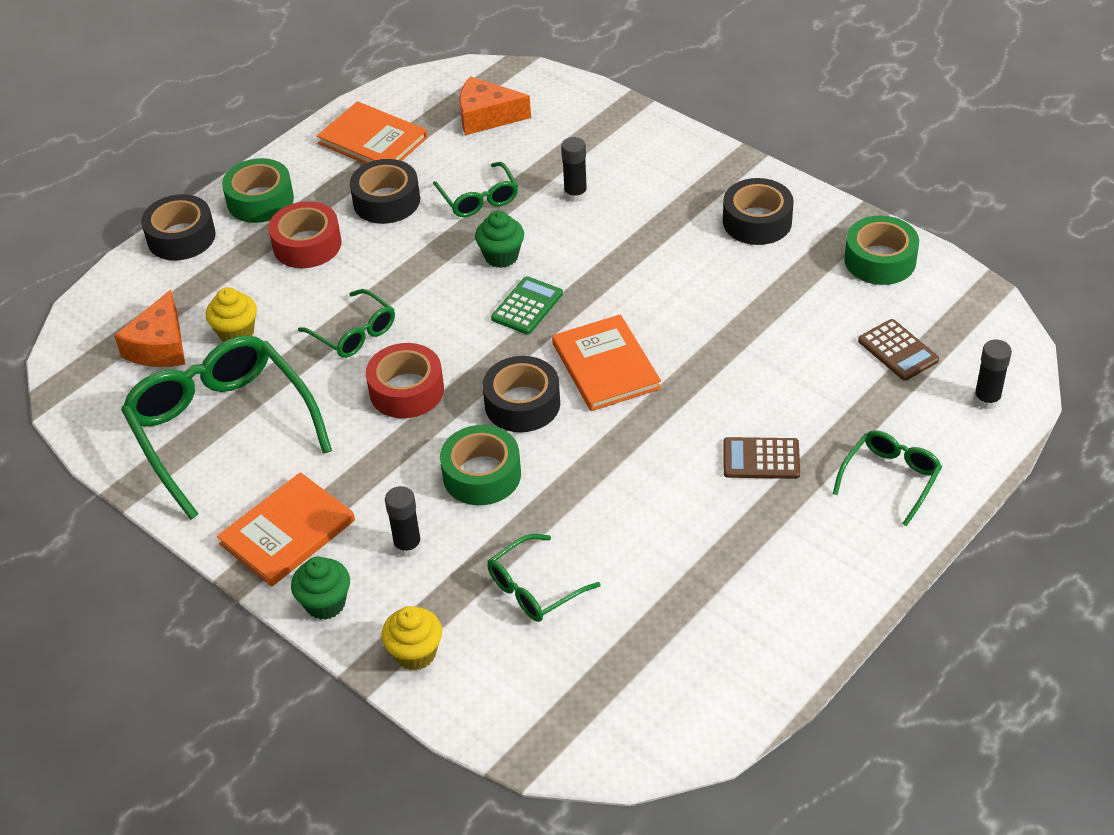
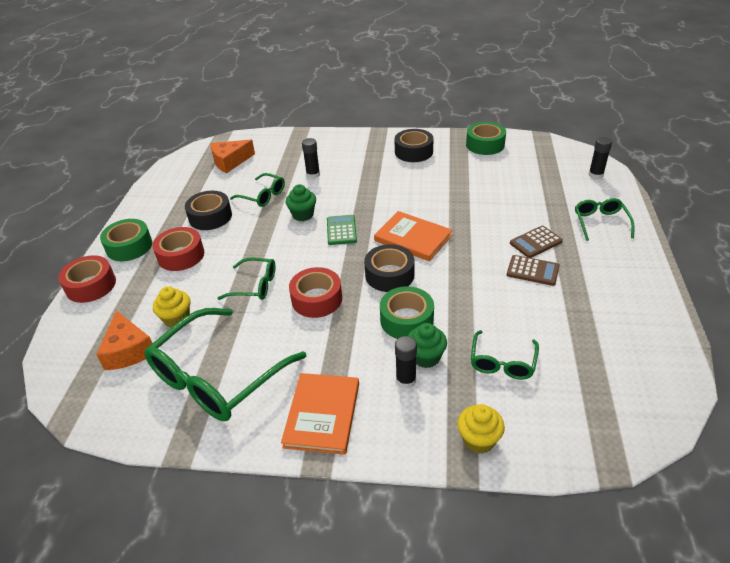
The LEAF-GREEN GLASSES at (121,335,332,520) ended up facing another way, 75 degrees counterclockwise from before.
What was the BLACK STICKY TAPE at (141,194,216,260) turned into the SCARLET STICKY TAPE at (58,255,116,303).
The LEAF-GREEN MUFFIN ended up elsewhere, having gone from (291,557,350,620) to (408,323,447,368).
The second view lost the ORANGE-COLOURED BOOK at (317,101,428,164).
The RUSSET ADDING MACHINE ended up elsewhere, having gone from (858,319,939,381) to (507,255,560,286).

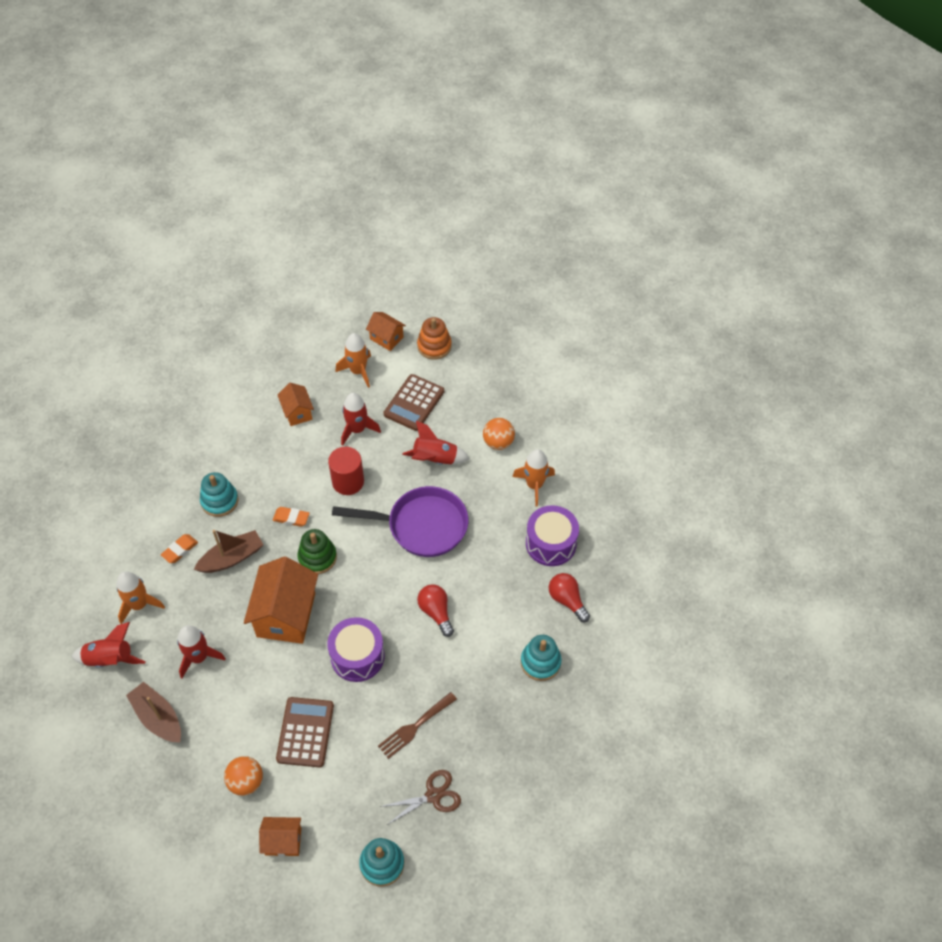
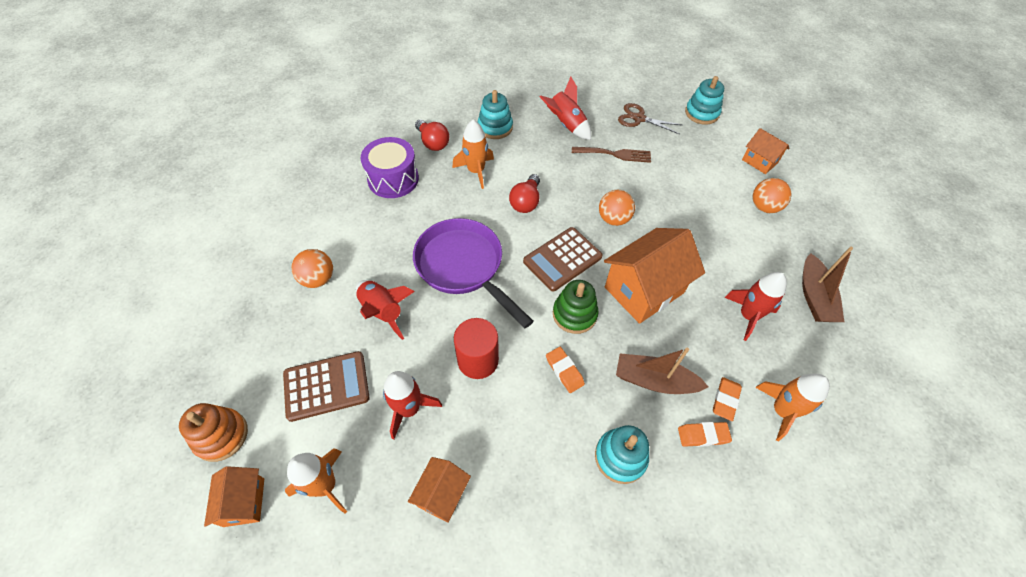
The SCARLET TOY ROCKET ended up elsewhere, having gone from (72,622,146,667) to (540,77,591,140).
The RUSSET ADDING MACHINE ended up elsewhere, having gone from (276,697,334,768) to (523,227,602,292).
Where the PURPLE DRUM stood at (327,617,385,682), the ORANGE-COLOURED BALL came to stand at (599,190,635,226).
The ORANGE-COLOURED TOY ROCKET ended up elsewhere, having gone from (512,449,555,506) to (452,120,494,189).
The SCARLET LIGHTBULB at (549,573,590,622) ended up facing another way, 45 degrees counterclockwise from before.
The second view gained the ORANGE-COLOURED PENCIL ERASER at (713,377,742,421).

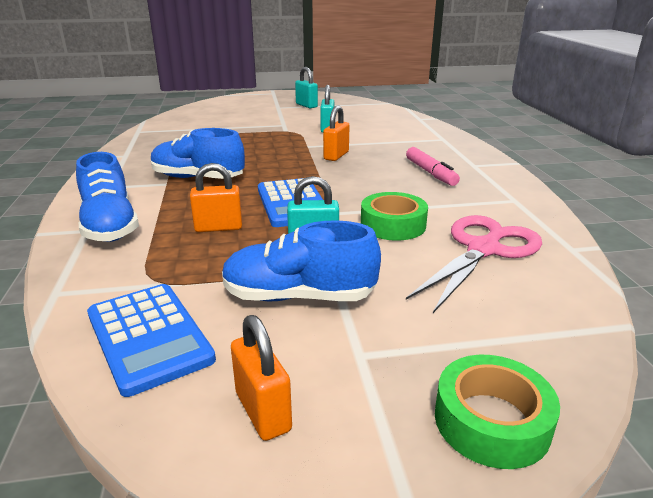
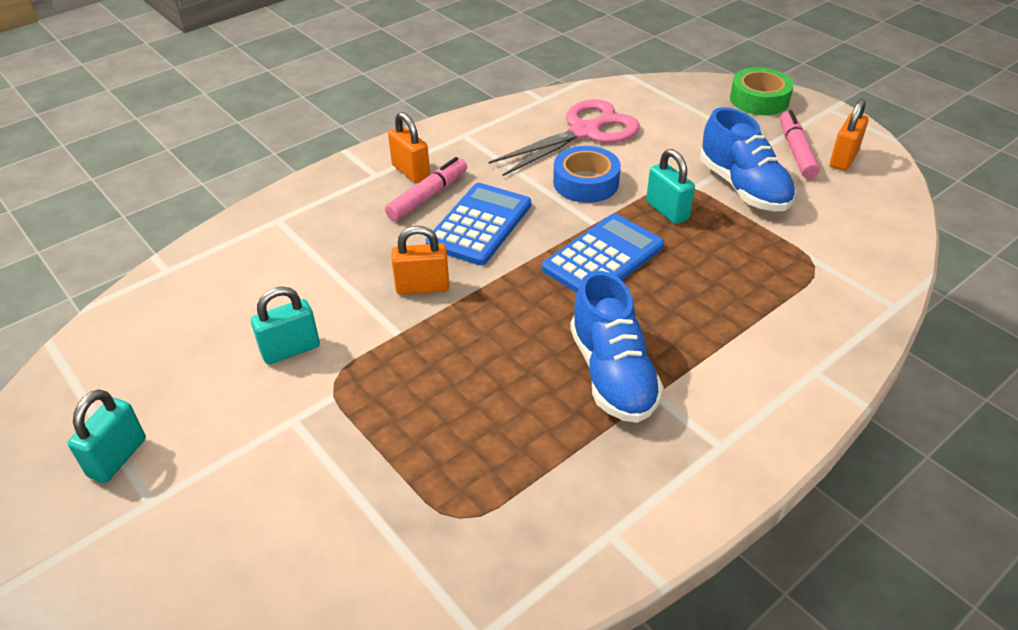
The second view lost the BLUE SHOE at (76,152,139,242).
The BLUE ADDING MACHINE ended up elsewhere, having gone from (87,284,216,397) to (426,183,531,265).
The ORANGE-COLOURED LOCK ended up elsewhere, having gone from (190,163,242,232) to (388,112,430,183).
What was the LEAF-GREEN STICKY TAPE at (361,192,428,241) turned into the BLUE STICKY TAPE at (553,146,621,203).
The ROSY SHEARS at (406,215,542,313) ended up facing another way, 135 degrees clockwise from before.
The second view gained the ROSY MARKER PEN at (780,110,820,179).

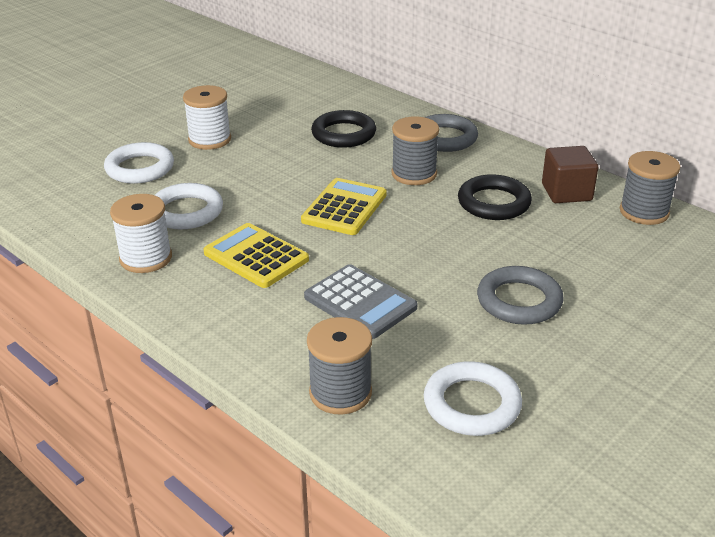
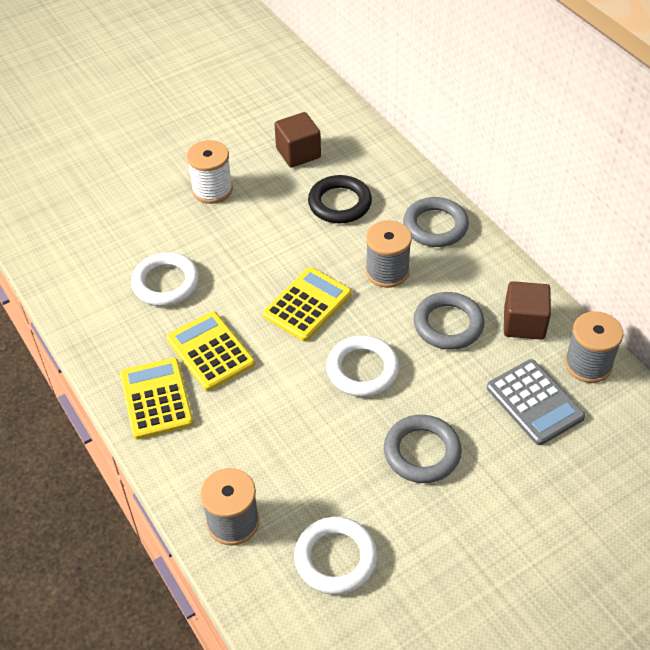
The SNOW-WHITE RING ended up elsewhere, having gone from (104,142,174,184) to (326,336,399,397).
The second view lost the SNOW-WHITE SPOOL at (110,194,172,273).
The ASH-GREY ADDING MACHINE ended up elsewhere, having gone from (304,264,417,339) to (487,359,585,445).
What was the BLACK RING at (458,174,532,220) turned into the ASH-GREY RING at (414,292,485,350).
The second view gained the GOLDEN ADDING MACHINE at (120,358,194,439).
The second view gained the RUSSET CUBE at (274,112,321,167).

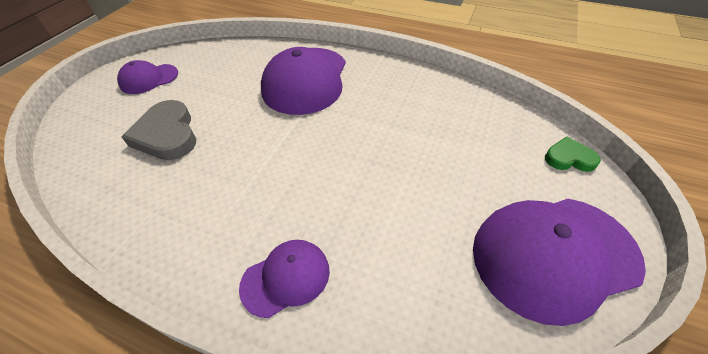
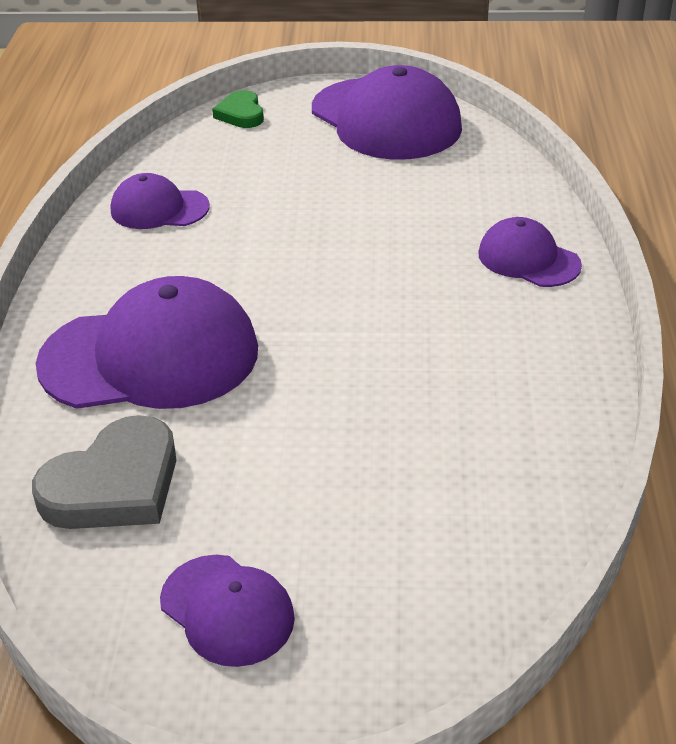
The ASH-GREY HEART ended up elsewhere, having gone from (122,100,196,160) to (32,415,176,529).
The second view gained the PURPLE PEAKED CAP at (111,173,210,229).

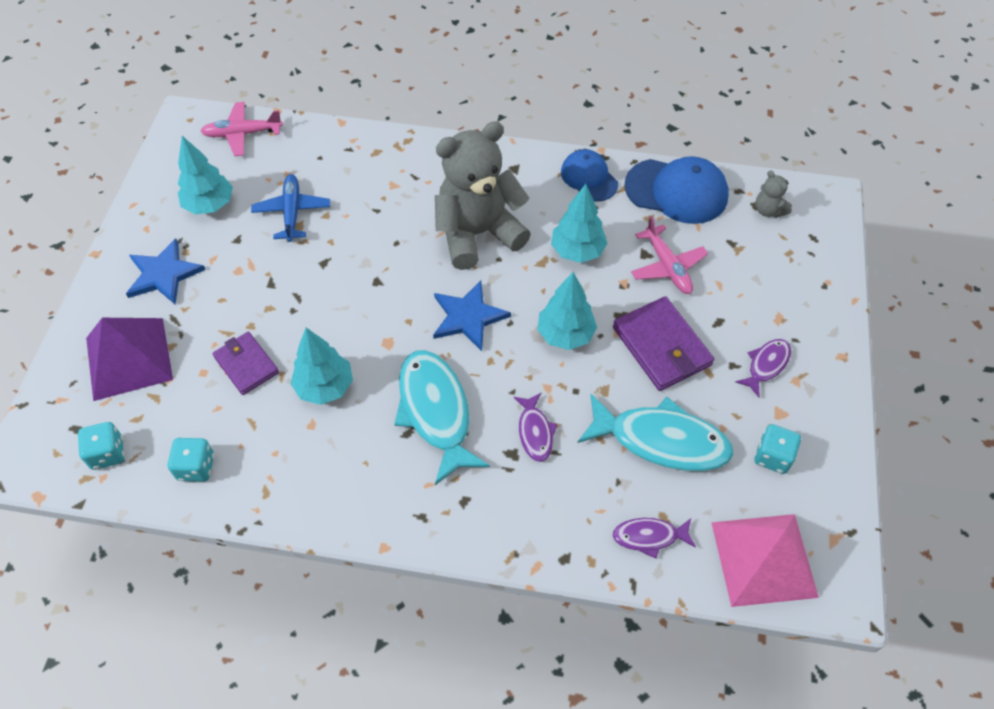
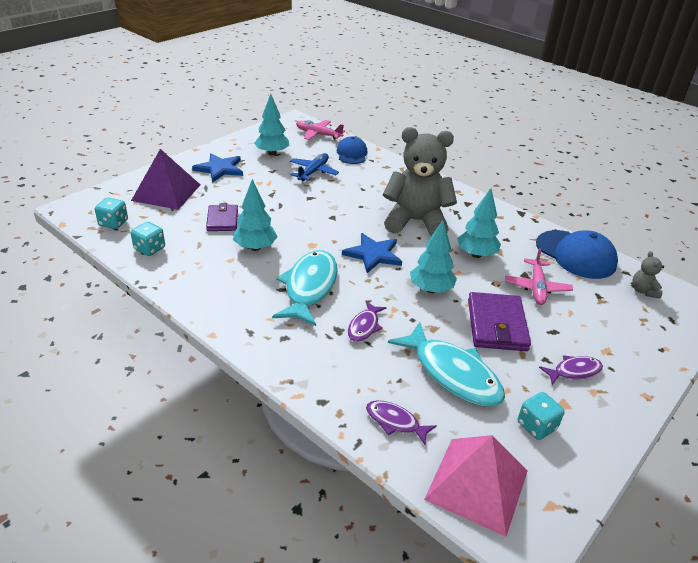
The BLUE PEAKED CAP ended up elsewhere, having gone from (561,149,618,202) to (337,136,367,164).

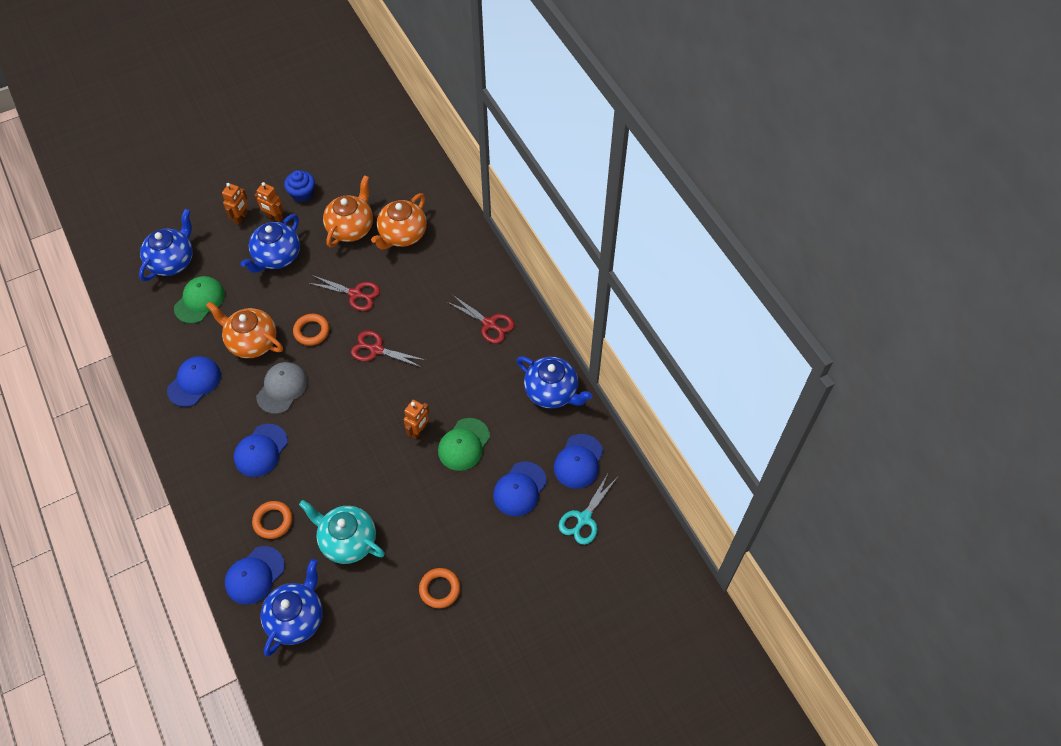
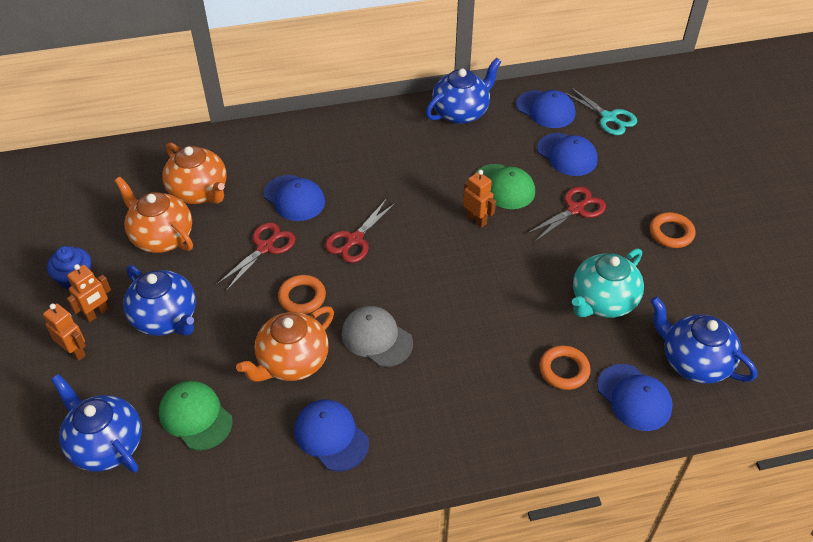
The BLUE PEAKED CAP ended up elsewhere, having gone from (234,424,288,477) to (264,175,325,221).
The SCARLET SHEARS ended up elsewhere, having gone from (447,295,515,344) to (527,187,606,241).

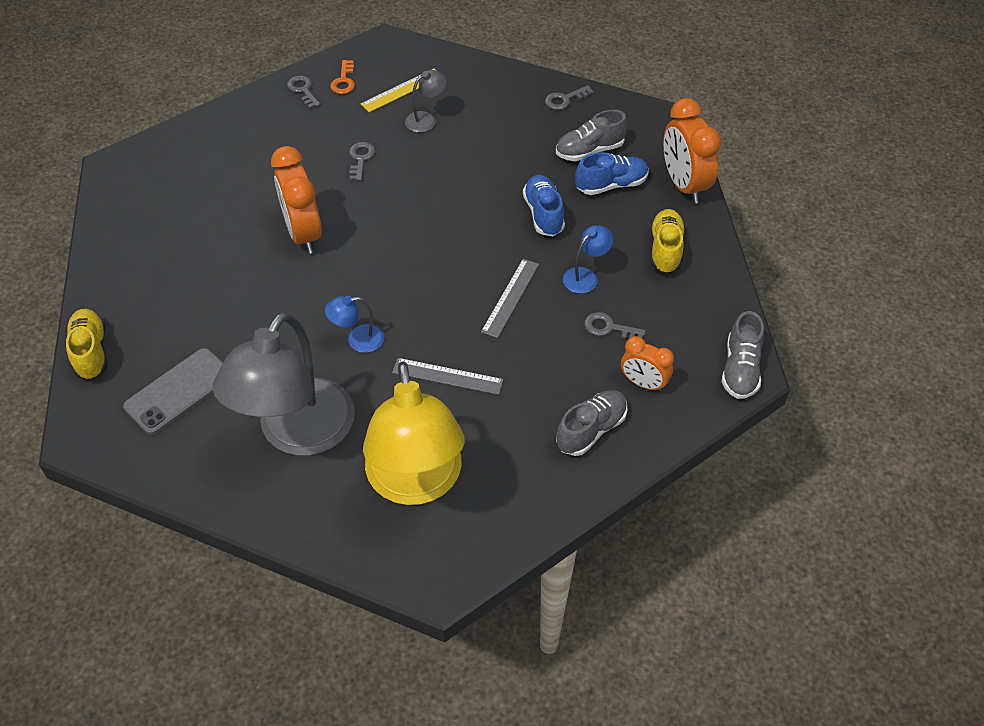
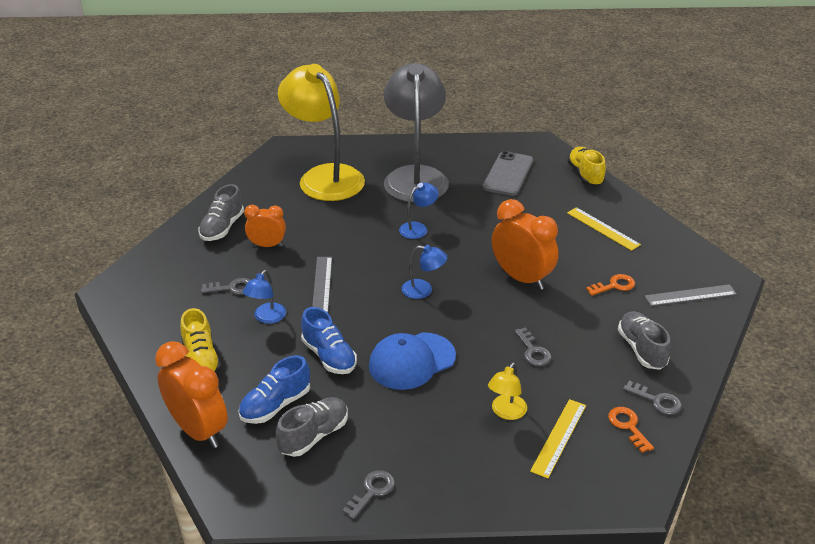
The GOLDEN SHOE at (66,309,108,380) ended up facing another way, 150 degrees counterclockwise from before.
The ASH-GREY STRAIGHTEDGE ended up elsewhere, having gone from (392,358,504,395) to (645,284,737,306).
What was the ASH-GREY READING LAMP at (405,70,447,132) turned into the GOLDEN READING LAMP at (488,362,527,420).
The ORANGE-COLOURED ALARM CLOCK ended up elsewhere, having gone from (621,336,674,392) to (244,205,286,247).
The ASH-GREY SHOE ended up elsewhere, having gone from (721,311,764,399) to (618,311,671,370).
The second view gained the BLUE PEAKED CAP at (369,332,456,390).
The second view gained the BLUE READING LAMP at (401,245,448,299).
The second view gained the GOLDEN STRAIGHTEDGE at (567,207,641,251).
The second view gained the ORANGE-COLOURED KEY at (586,274,635,296).

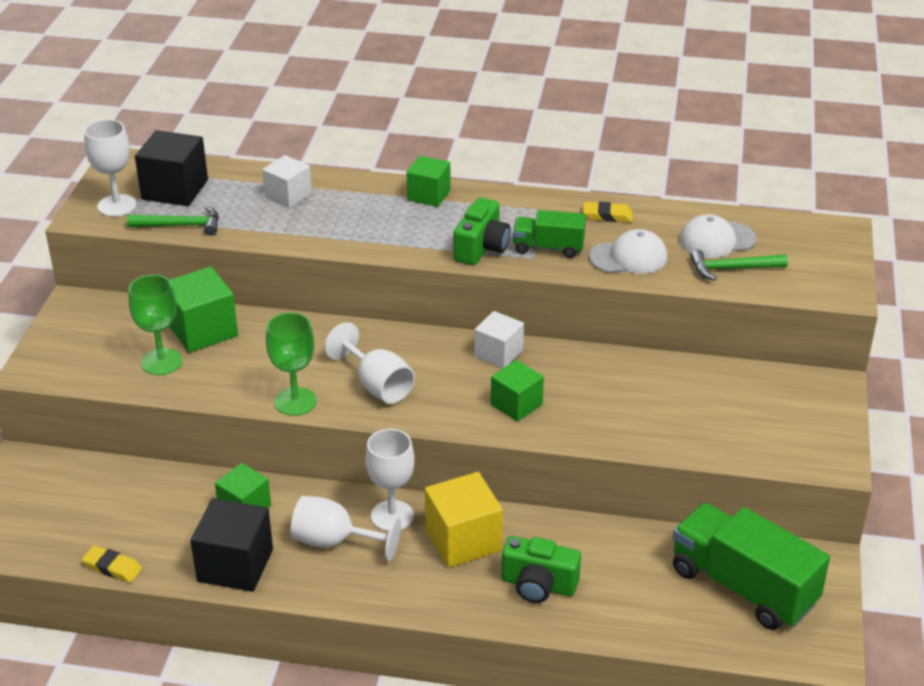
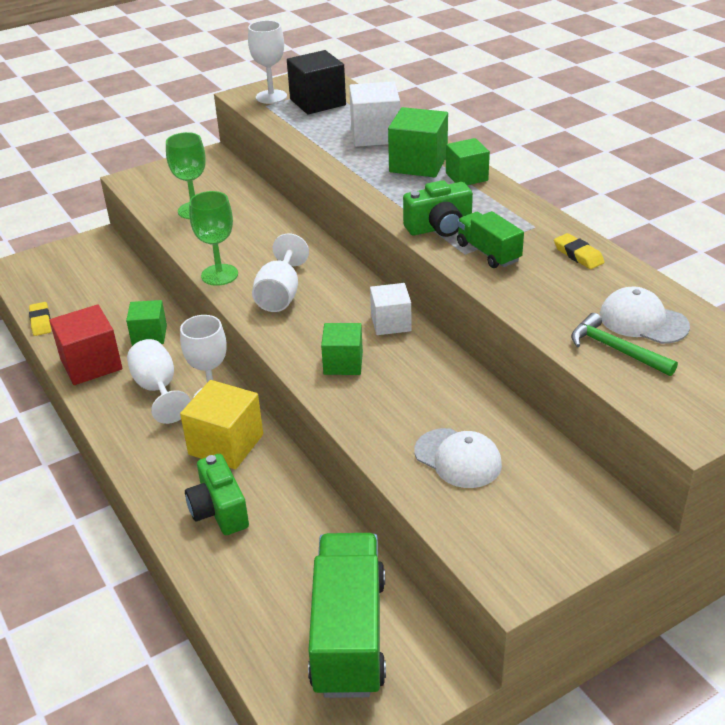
The second view lost the LEAF-GREEN HAMMER at (127,206,219,236).
The LEAF-GREEN CUBE ended up elsewhere, having gone from (169,266,238,353) to (388,107,448,177).
What was the BLACK CUBE at (190,498,273,592) turned into the SCARLET CUBE at (49,304,122,385).
The size of the SNOW-WHITE CUBE at (262,155,312,208) changed by a factor of 1.52.
The SNOW-WHITE PEAKED CAP ended up elsewhere, having gone from (589,229,667,274) to (414,428,502,488).

